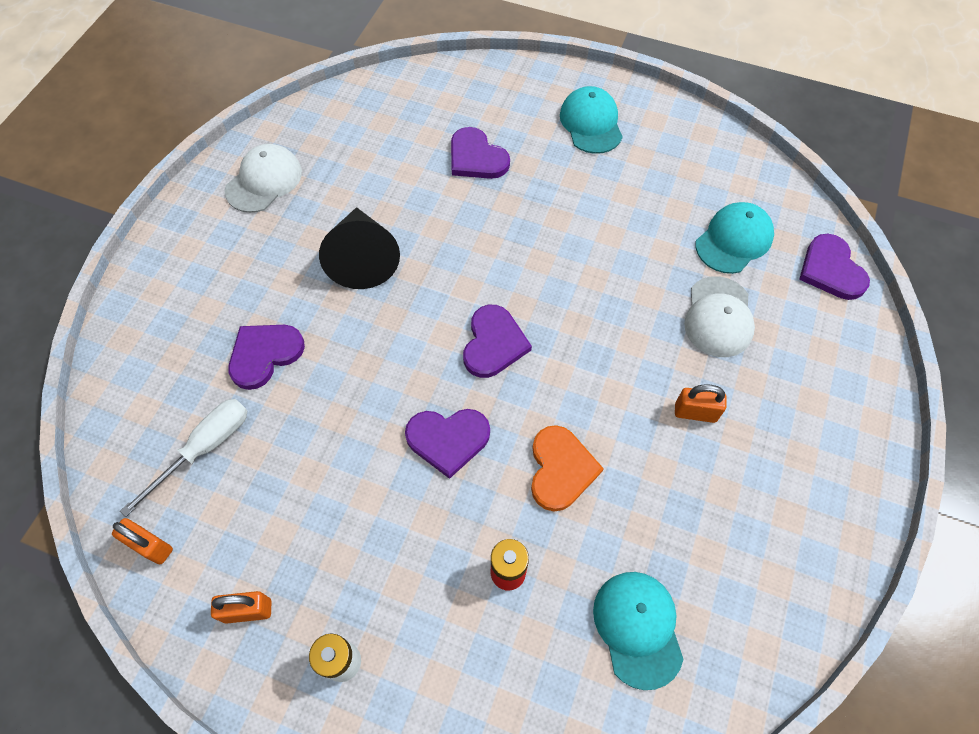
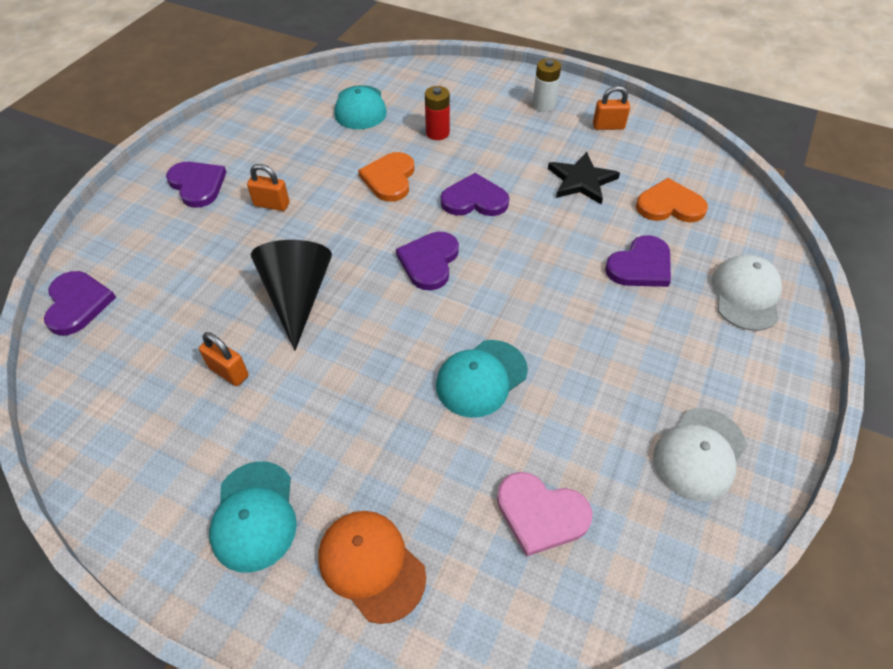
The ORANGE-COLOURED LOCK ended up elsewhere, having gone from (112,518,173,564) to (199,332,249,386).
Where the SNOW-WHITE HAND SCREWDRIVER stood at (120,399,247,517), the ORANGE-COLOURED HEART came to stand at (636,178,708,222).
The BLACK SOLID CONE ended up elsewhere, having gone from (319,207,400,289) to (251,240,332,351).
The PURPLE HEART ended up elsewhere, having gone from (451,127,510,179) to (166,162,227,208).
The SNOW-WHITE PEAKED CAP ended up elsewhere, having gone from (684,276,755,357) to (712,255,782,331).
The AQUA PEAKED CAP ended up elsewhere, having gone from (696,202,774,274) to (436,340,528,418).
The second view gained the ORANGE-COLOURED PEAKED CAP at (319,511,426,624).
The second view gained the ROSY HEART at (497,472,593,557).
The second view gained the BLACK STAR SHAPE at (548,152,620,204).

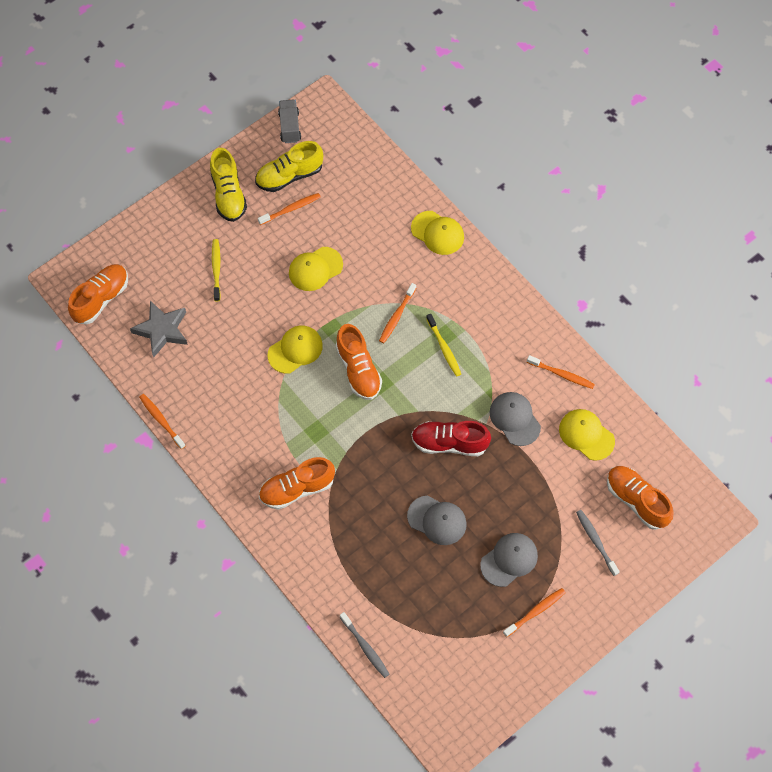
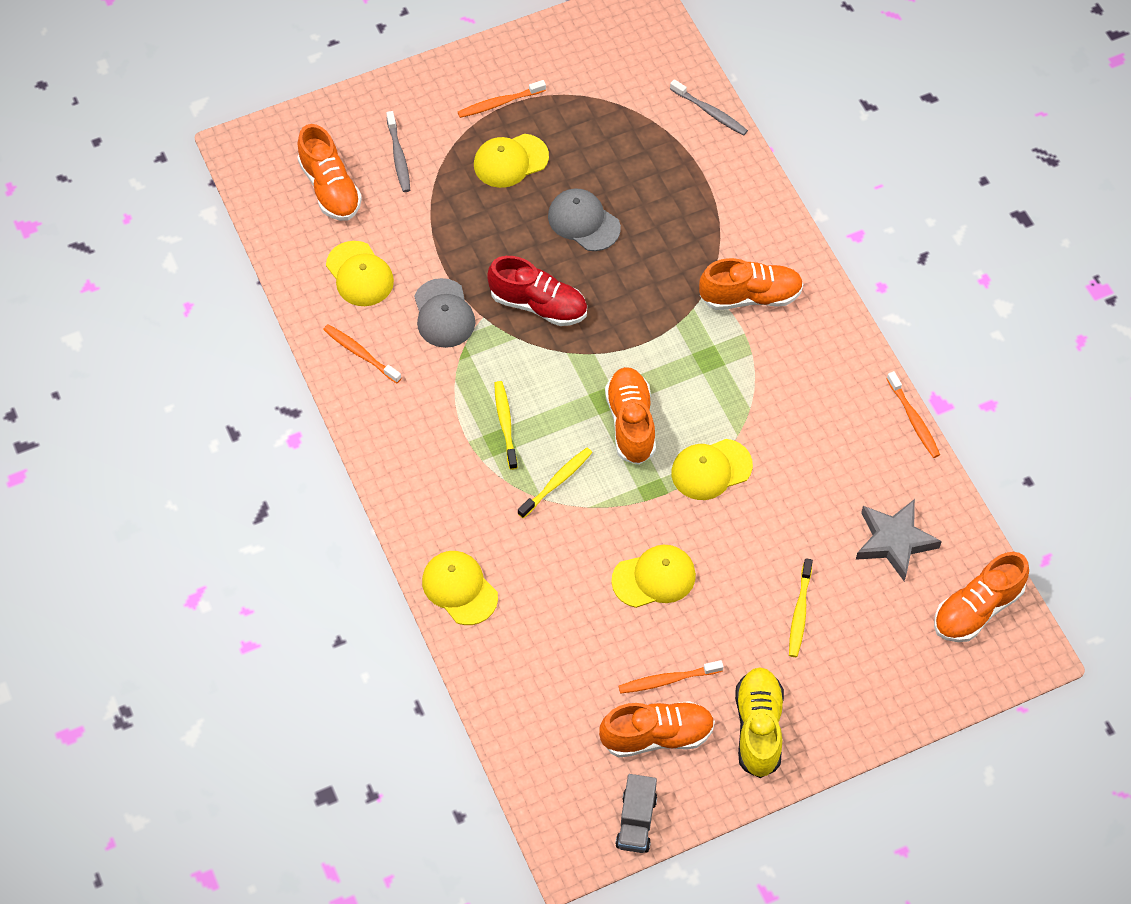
What was the GOLDEN SHOE at (255,141,323,192) turned into the ORANGE-COLOURED SHOE at (599,701,715,757).
The ASH-GREY DENTAL BRUSH at (340,612,389,678) ended up facing another way, 150 degrees clockwise from before.
What was the ORANGE-COLOURED DENTAL BRUSH at (379,283,416,343) turned into the GOLDEN DENTAL BRUSH at (518,448,592,518).
What was the ASH-GREY PEAKED CAP at (480,533,538,587) turned into the GOLDEN PEAKED CAP at (474,134,549,188).

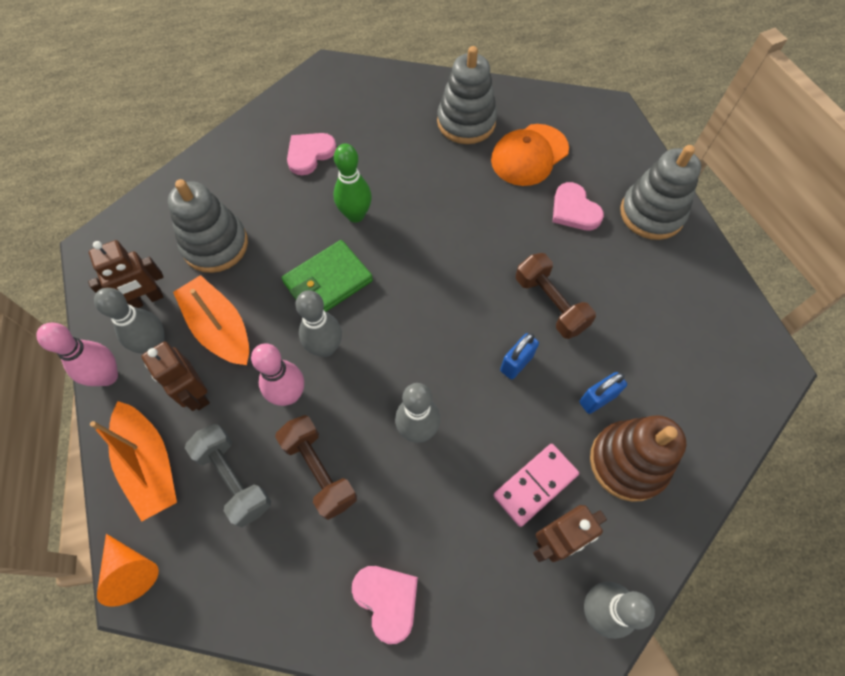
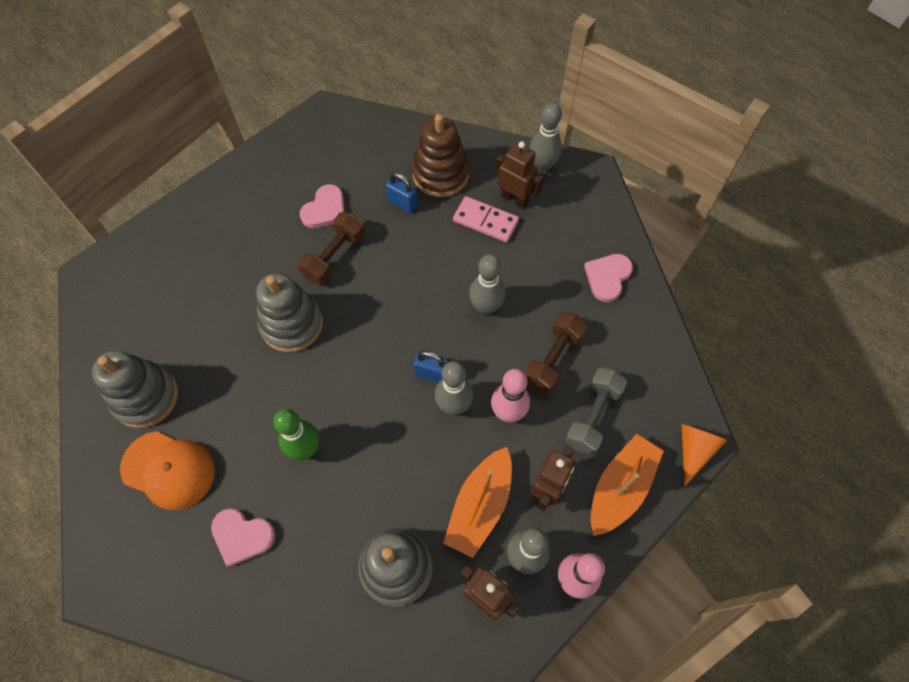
The second view lost the LEAF-GREEN BILLFOLD at (282,240,373,312).
The ORANGE-COLOURED PEAKED CAP ended up elsewhere, having gone from (491,124,569,186) to (120,431,215,510).
The BLUE LOCK ended up elsewhere, having gone from (500,333,539,379) to (413,351,449,383).
The ROSY HEART ended up elsewhere, having gone from (553,182,604,230) to (300,184,345,228).
The ASH-GREY RING STACKER ended up elsewhere, having gone from (620,145,701,240) to (256,273,323,352).

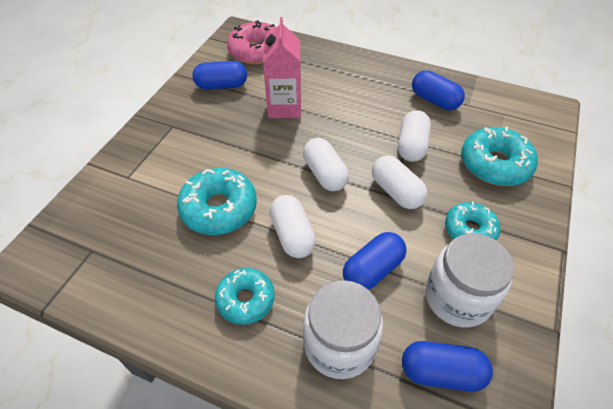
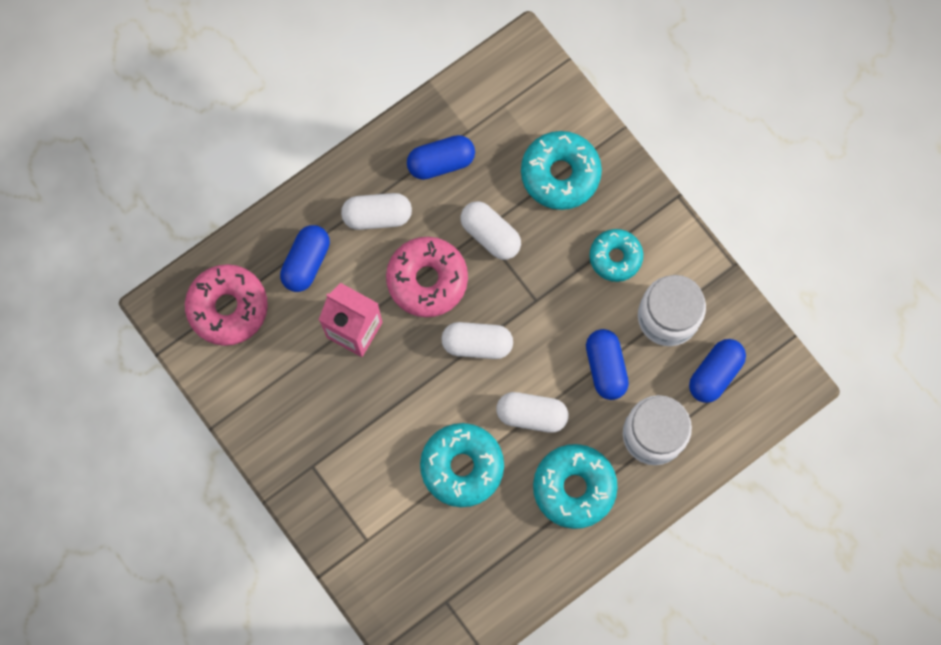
The BLUE CAPSULE ended up elsewhere, having gone from (192,61,247,90) to (280,225,330,292).
The size of the AQUA DONUT at (215,268,275,325) changed by a factor of 1.52.
The SNOW-WHITE CAPSULE ended up elsewhere, having gone from (372,155,427,209) to (341,193,412,230).
The second view gained the ROSY DONUT at (386,237,468,317).

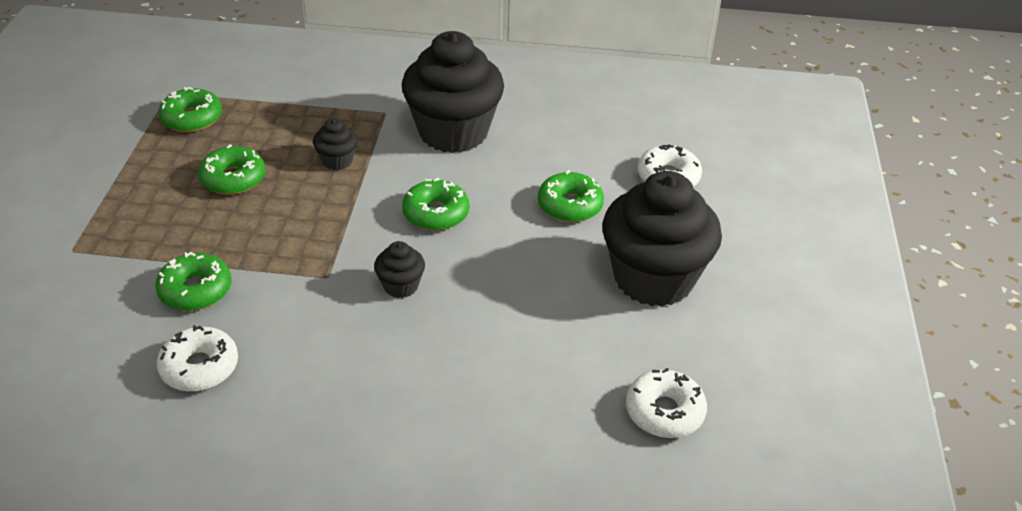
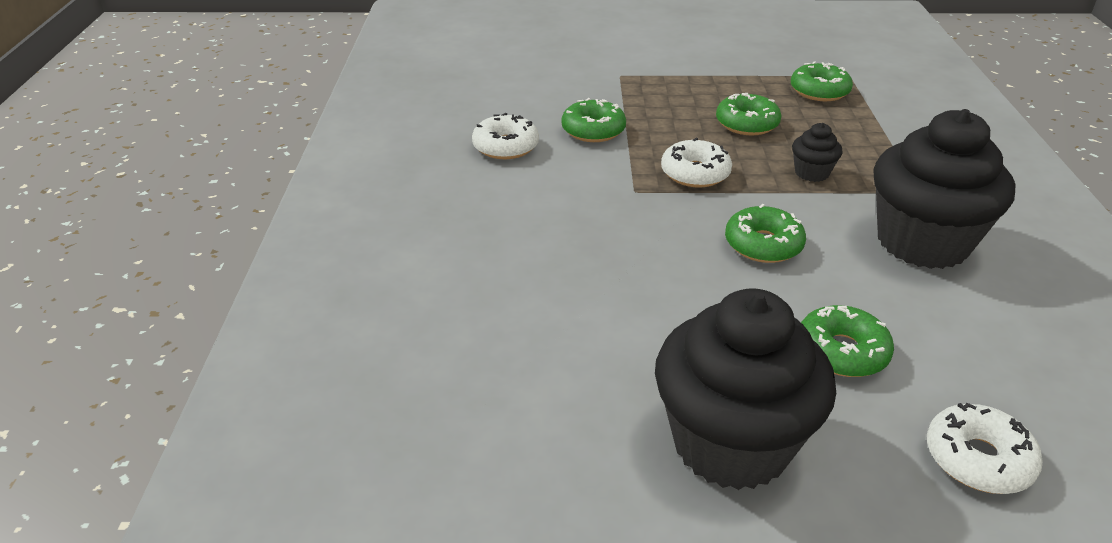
The second view lost the BLACK MUFFIN at (374,241,425,298).
The SNOW-WHITE DONUT ended up elsewhere, having gone from (626,368,707,438) to (661,138,732,187).

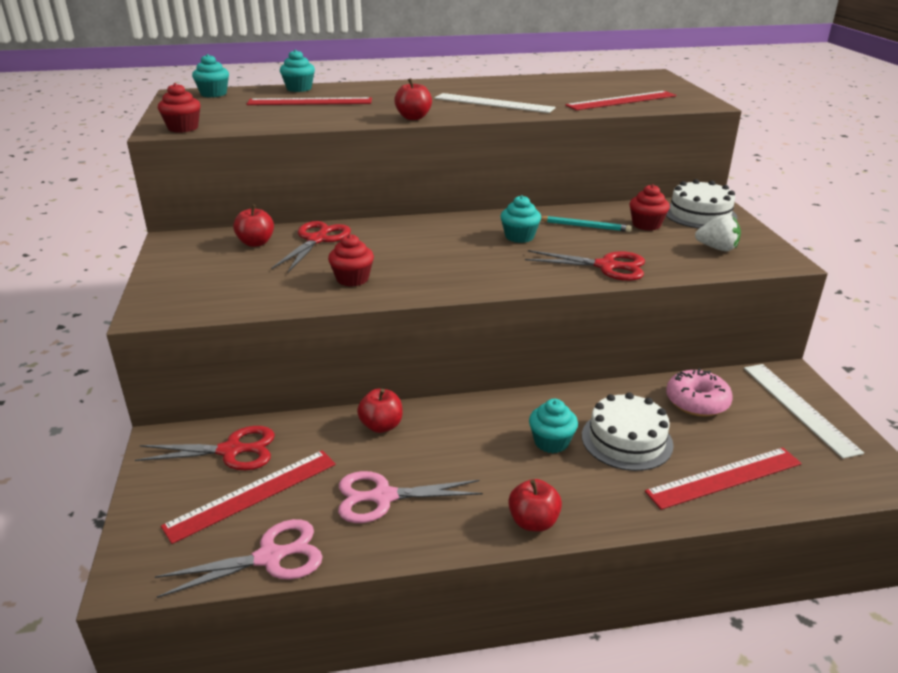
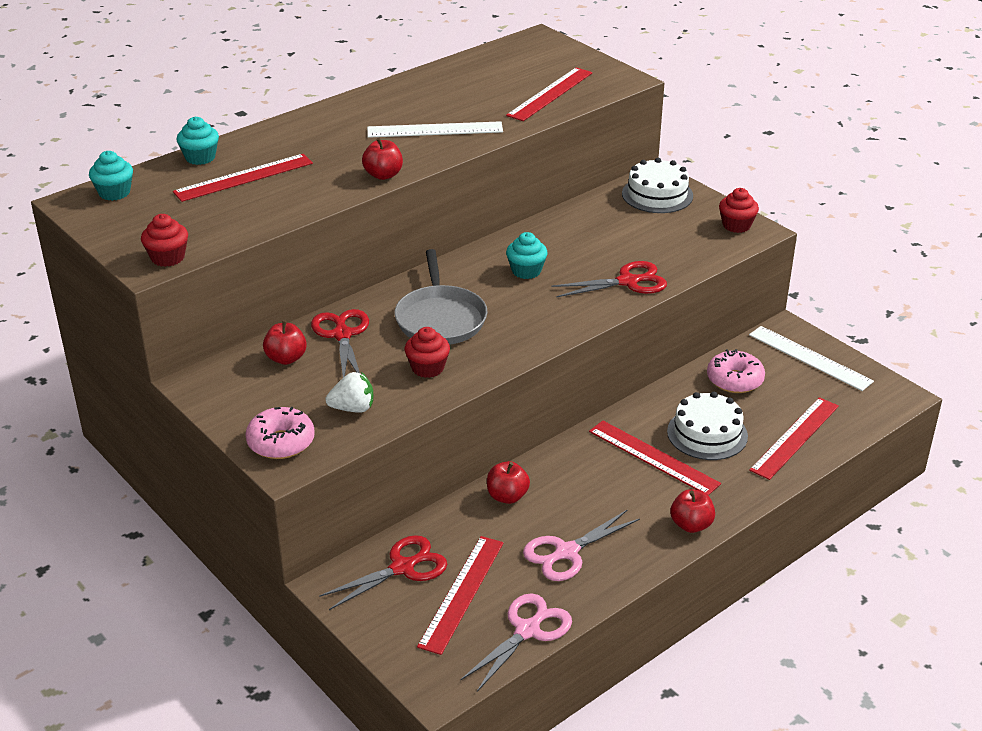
Where the AQUA MUFFIN stood at (529,399,578,453), the SCARLET STRAIGHTEDGE came to stand at (589,421,721,495).
The second view lost the AQUA PENCIL at (541,216,632,232).
The SCARLET MUFFIN ended up elsewhere, having gone from (630,184,670,231) to (719,188,759,233).
The SNOW-WHITE STRAWBERRY ended up elsewhere, having gone from (695,214,741,251) to (325,372,374,413).
The second view gained the ROSY DONUT at (245,407,315,459).
The second view gained the ASH-GREY SKILLET at (395,249,487,345).

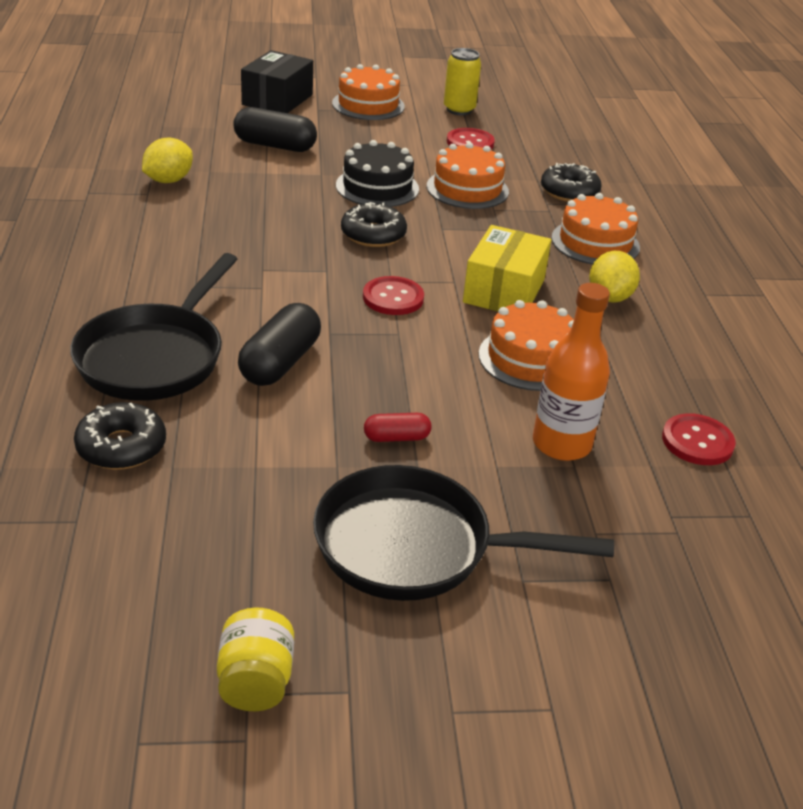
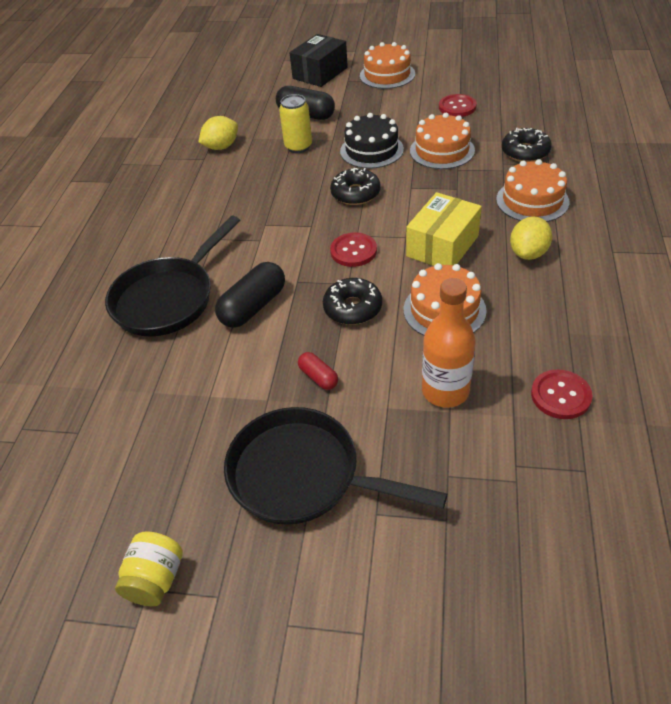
The BLACK DONUT ended up elsewhere, having gone from (74,402,166,470) to (323,278,382,325).
The SCARLET CAPSULE at (364,413,431,442) ended up facing another way, 45 degrees clockwise from before.
The GOLDEN TIN ended up elsewhere, having gone from (444,48,481,115) to (279,94,312,153).

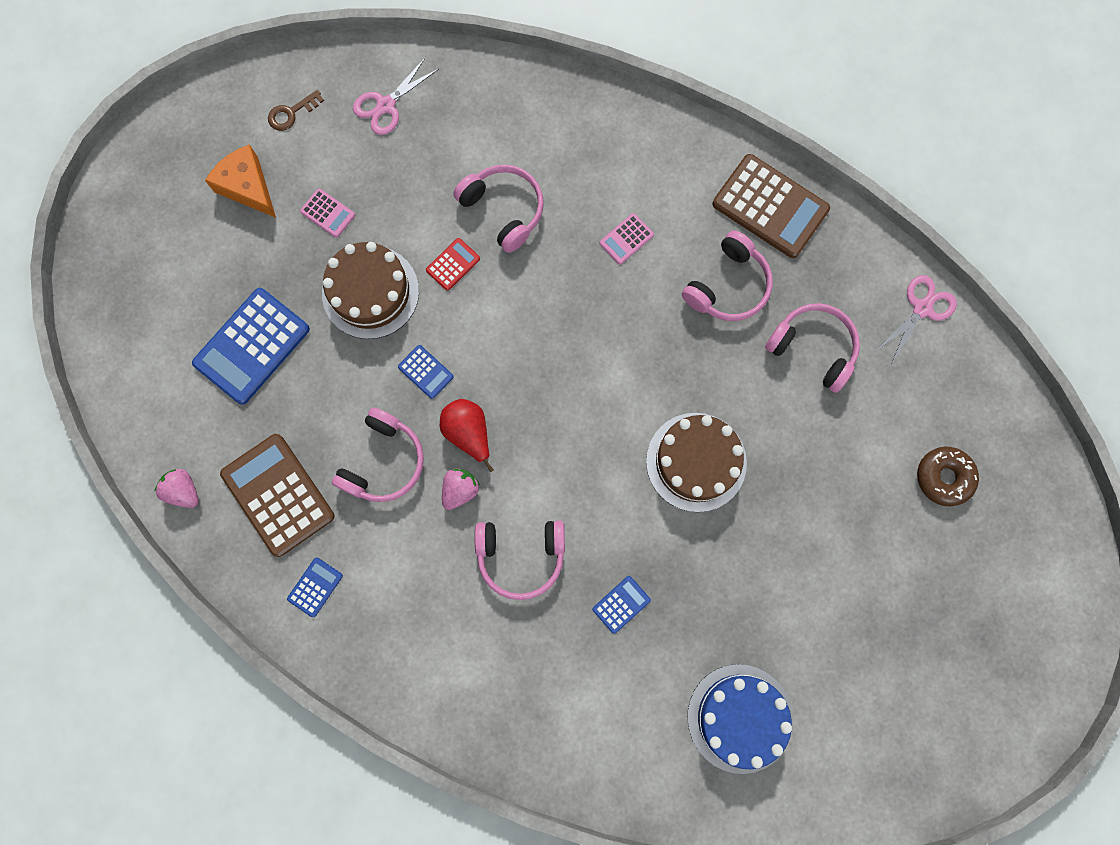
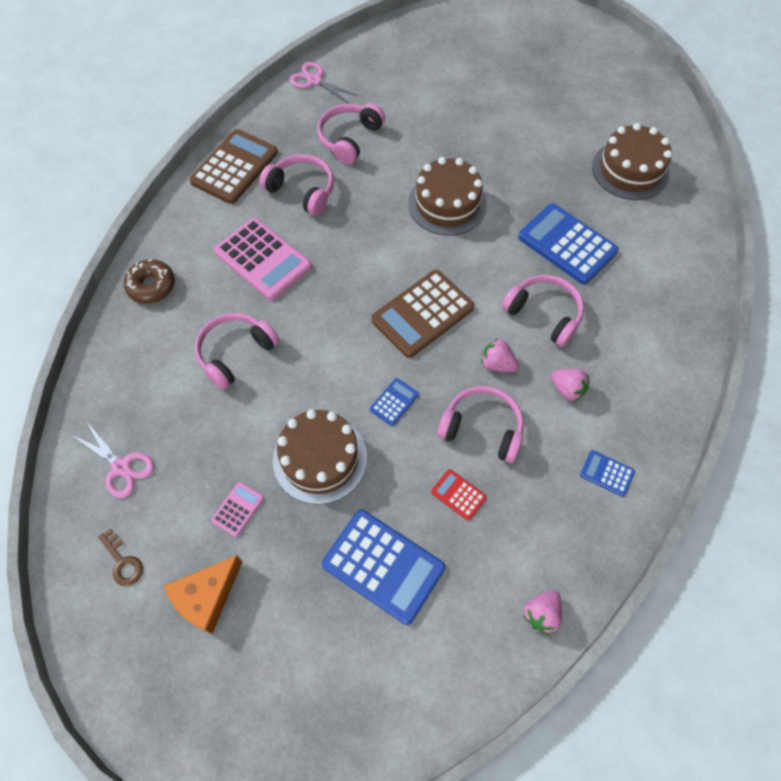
The RUSSET ADDING MACHINE ended up elsewhere, having gone from (220,434,335,557) to (371,270,474,358).
The SCARLET ADDING MACHINE ended up elsewhere, having gone from (426,238,480,291) to (431,469,487,521).
The second view lost the SCARLET PEAR FRUIT at (440,399,494,472).
The ROSY OVER-EAR HEADPHONES at (475,521,565,600) ended up facing another way, 45 degrees counterclockwise from before.
The size of the BLUE ADDING MACHINE at (592,576,651,634) changed by a factor of 2.13.
The size of the ROSY ADDING MACHINE at (600,213,654,265) changed by a factor of 2.13.
What was the BLUE GATEAU at (687,664,793,774) turned into the RUSSET GATEAU at (592,123,672,200).
The RUSSET DONUT ended up elsewhere, having gone from (917,447,979,506) to (124,259,175,304).
The second view gained the ROSY STRAWBERRY at (551,369,589,402).

